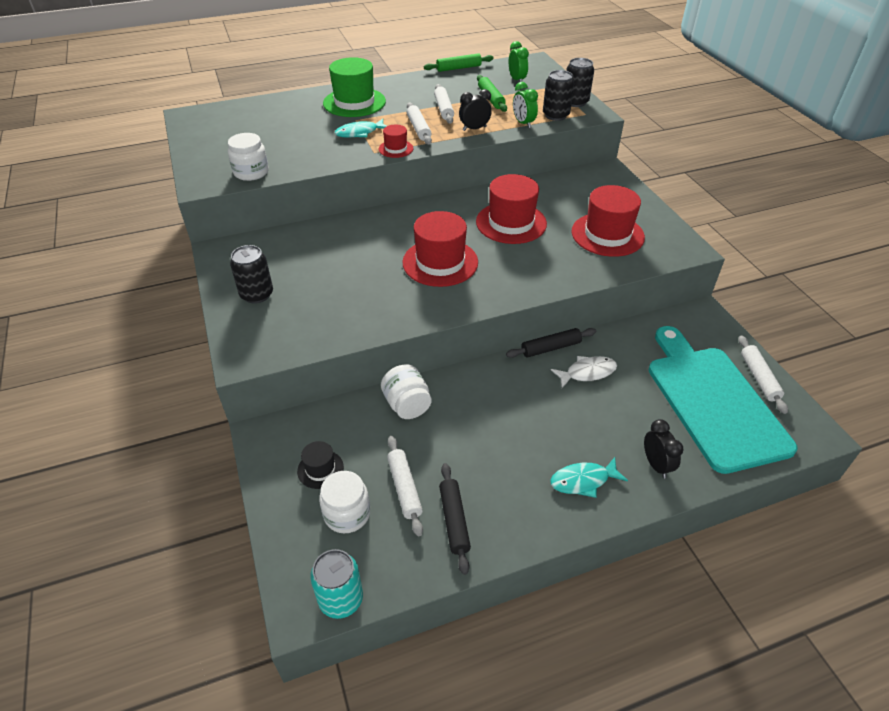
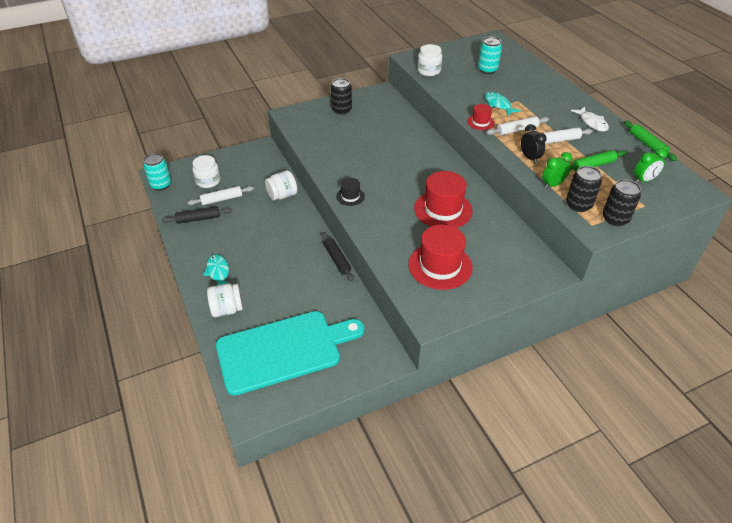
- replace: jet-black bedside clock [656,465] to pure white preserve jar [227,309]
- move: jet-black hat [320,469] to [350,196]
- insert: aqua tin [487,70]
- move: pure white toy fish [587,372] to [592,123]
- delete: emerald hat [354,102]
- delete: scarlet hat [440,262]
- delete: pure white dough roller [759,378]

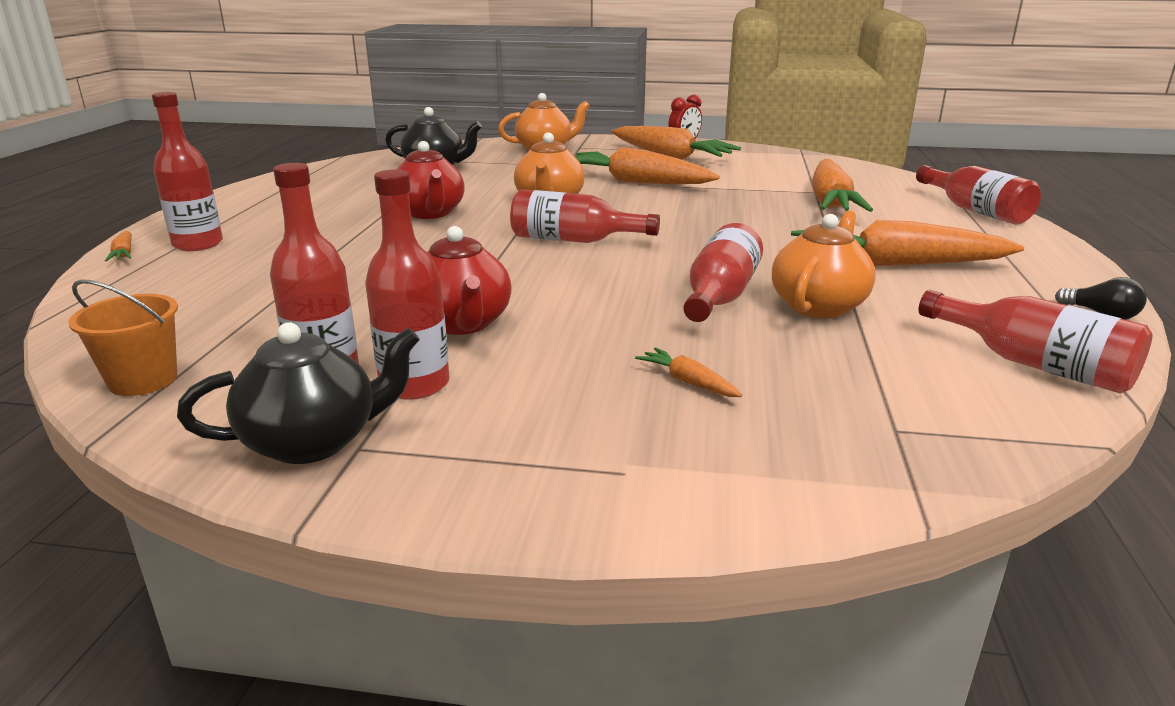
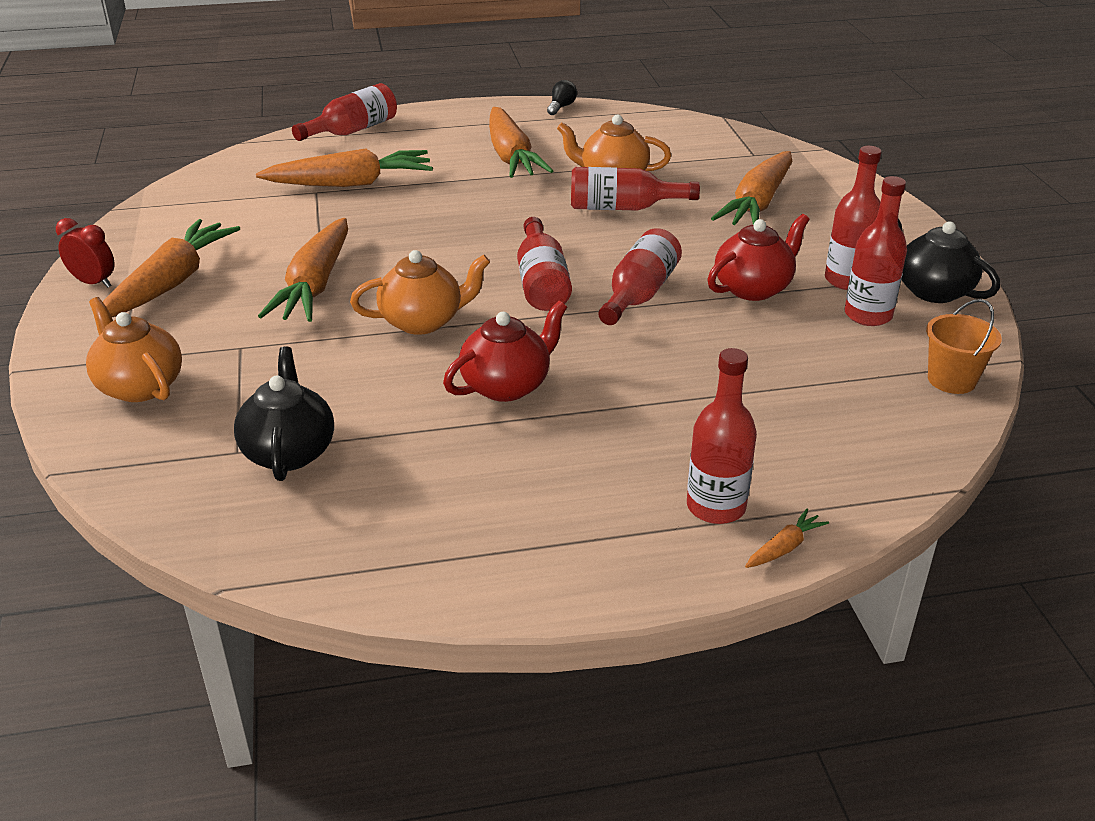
- move: scarlet drink bottle [1034,364] to [639,294]
- resize: bright orange root vegetable [688,382] = [757,203] x2.43

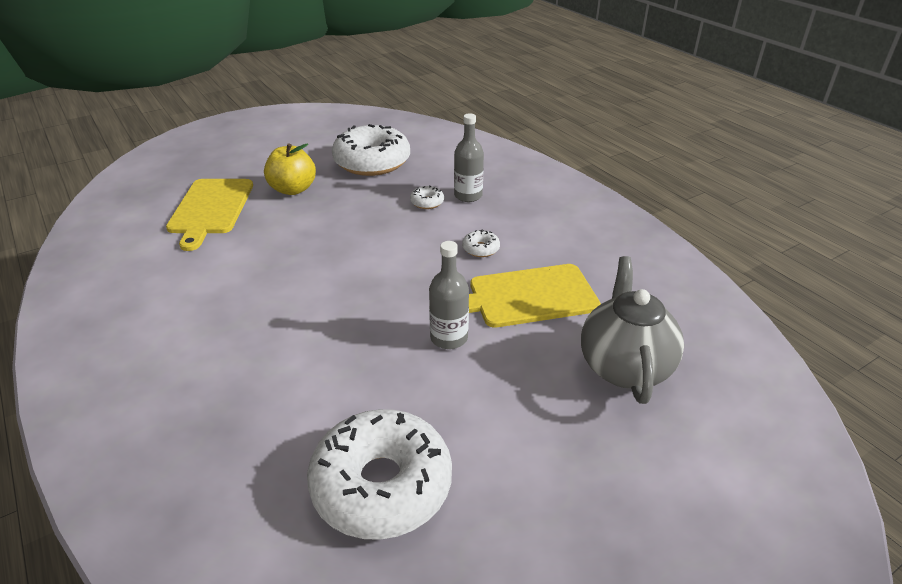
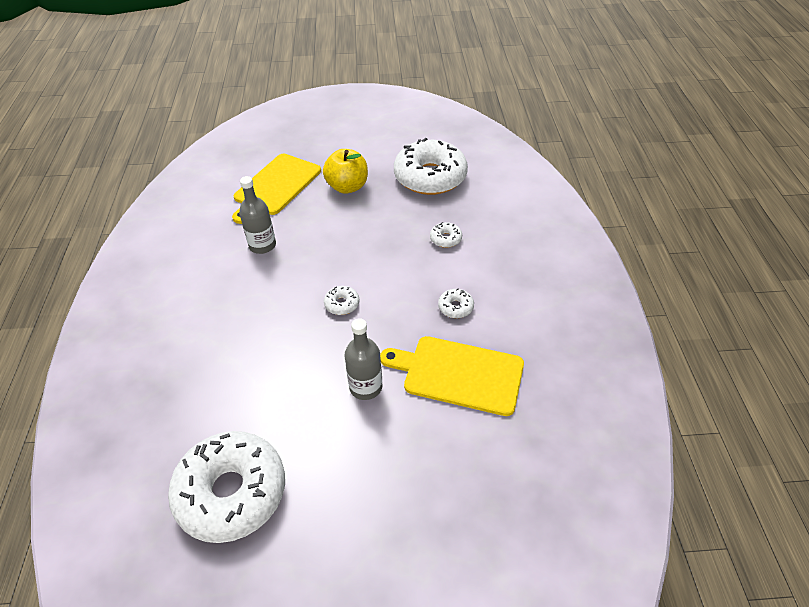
- move: ash-grey drink bottle [468,196] to [262,245]
- insert: pure white glazed donut [342,304]
- delete: ash-grey tea pot [624,366]

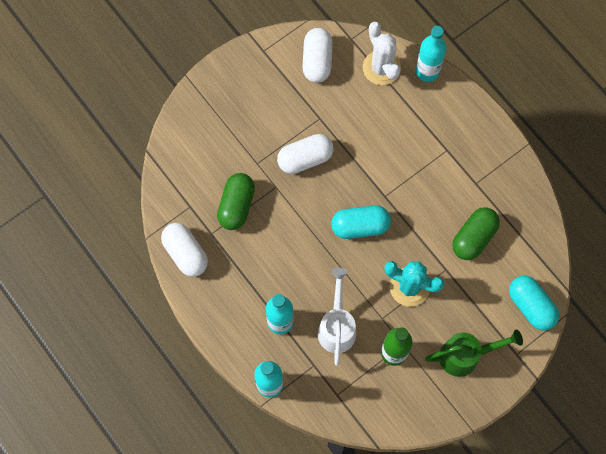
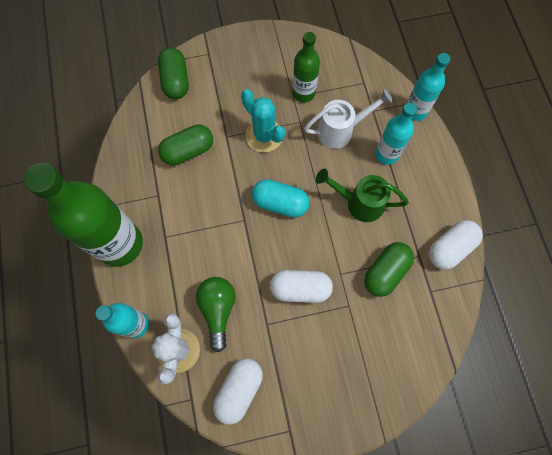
- insert: emerald drink bottle [120,244]
- recolor: aqua pill shape [531,306] to emerald pill shape [175,81]
- insert: emerald lightbulb [218,310]
- rotate: pure white watering pot [337,327] = [340,131] 135 degrees counterclockwise
- move: emerald watering pot [465,356] to [359,203]
- rotate: pure white pill shape [185,253] = [450,248] 60 degrees clockwise

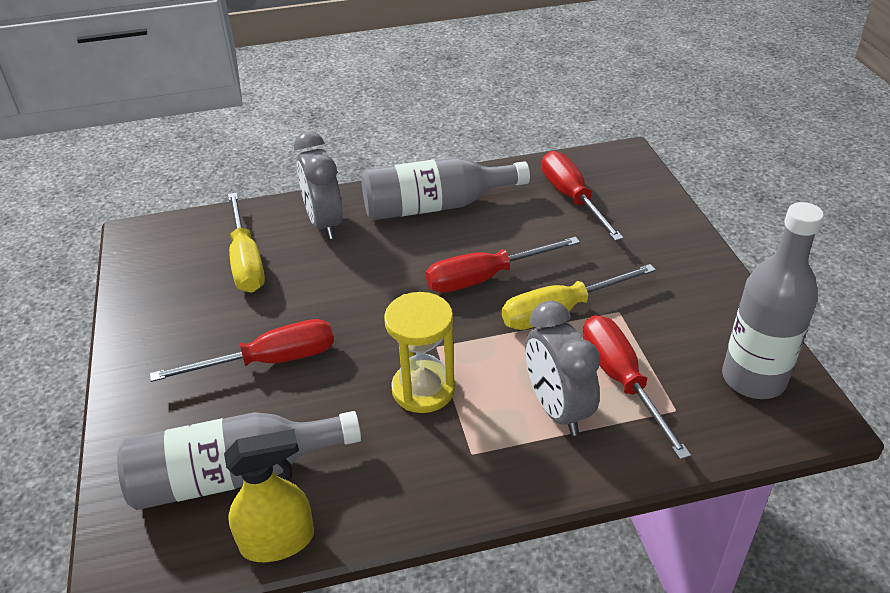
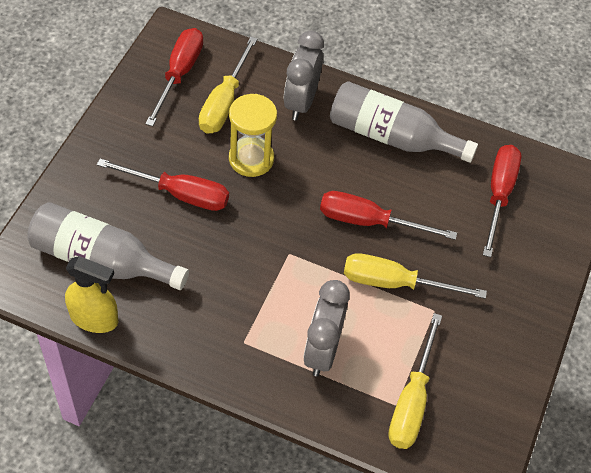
- move: scarlet hand screwdriver [621,380] to [179,74]
- move: bright yellow sandglass [423,389] to [251,159]
- insert: bright yellow hand screwdriver [411,401]
- delete: ash-grey drink bottle [753,379]

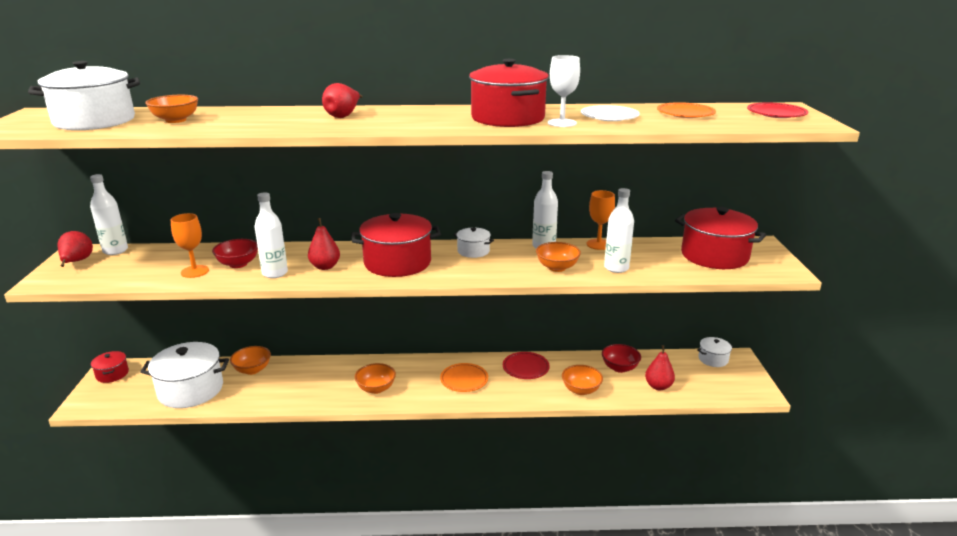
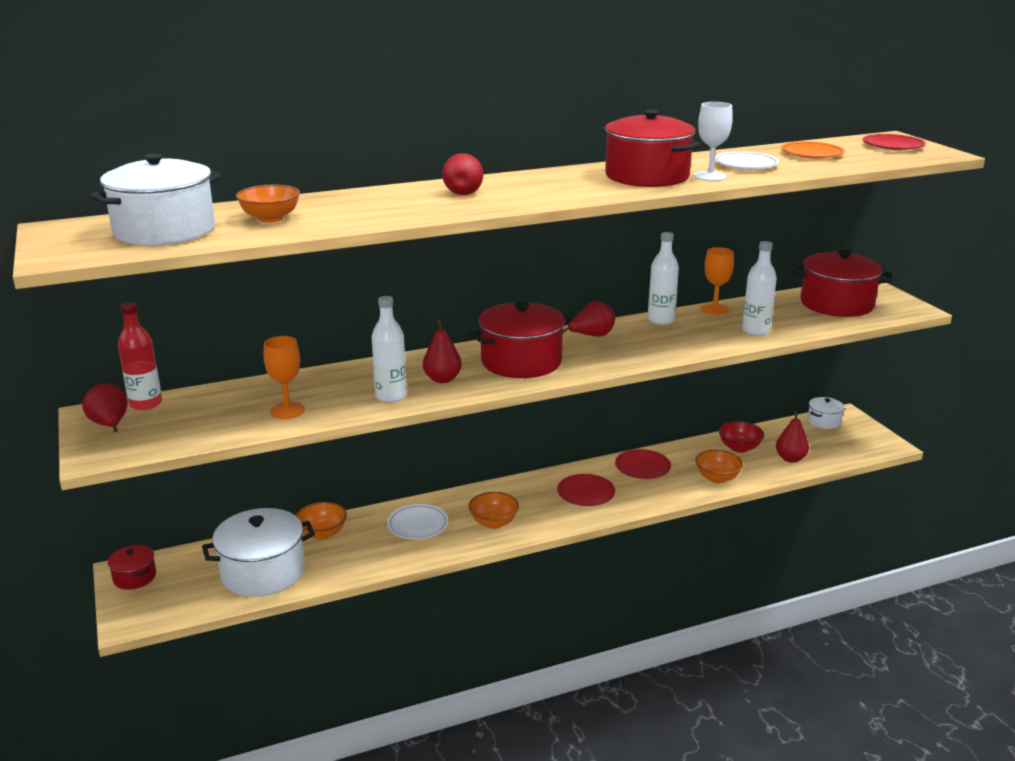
- recolor: pure white drink bottle [115,251] to scarlet drink bottle [146,404]
- insert: pure white dinner plate [418,525]
- recolor: bright orange dinner plate [464,380] to scarlet dinner plate [586,493]
- replace: pure white stockpot [473,251] to scarlet pear [591,336]
- delete: scarlet deep dish [238,264]
- delete: bright orange deep dish [557,267]

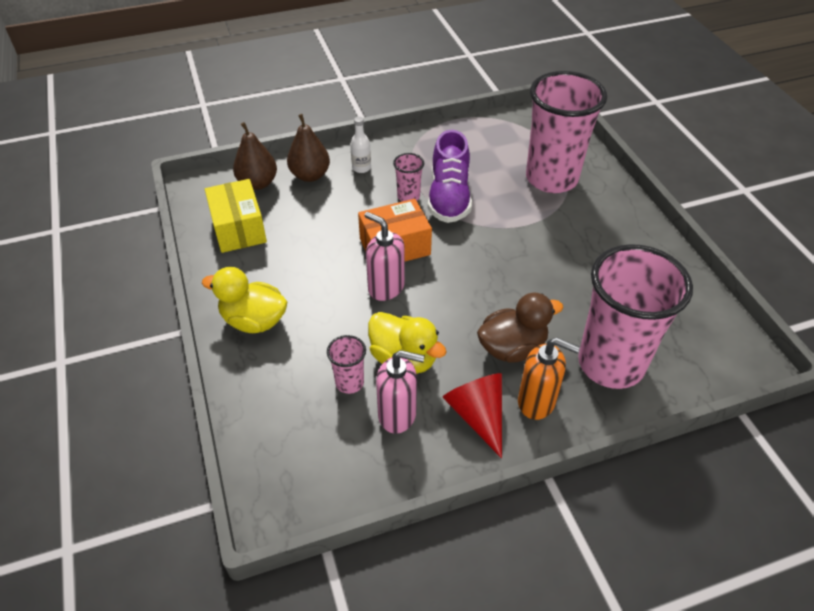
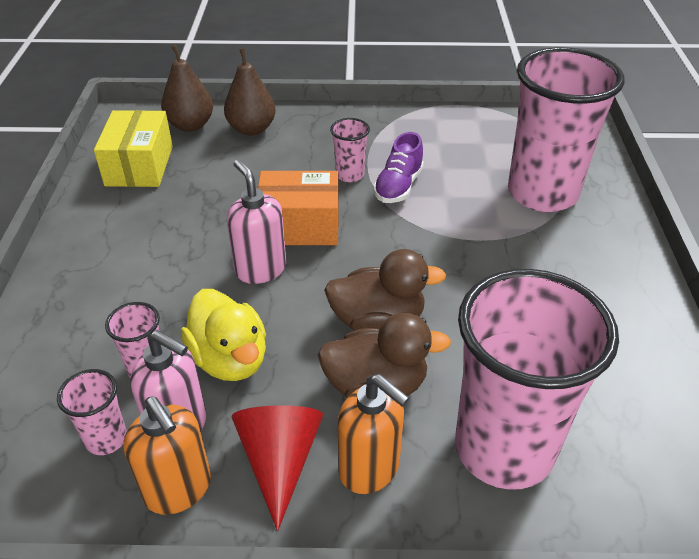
- insert: rosy cup [106,439]
- insert: bright orange soap pump [178,489]
- insert: brown duck [378,321]
- resize: violet sneaker [449,197] = [398,186] x0.65
- delete: bright yellow duck [254,321]
- delete: pure white drink bottle [361,168]

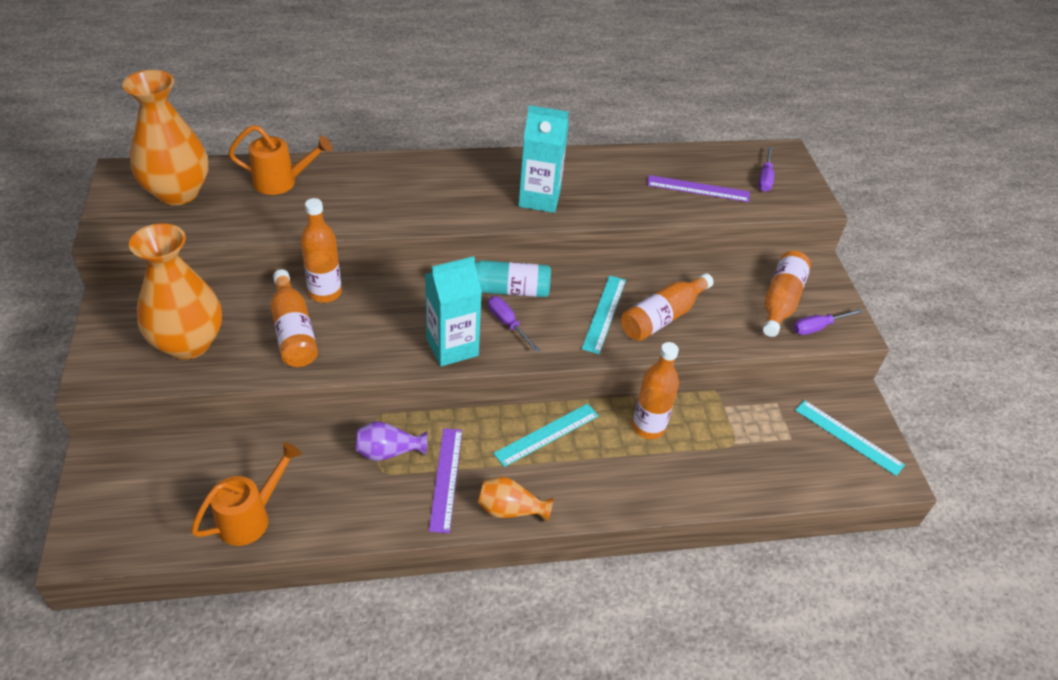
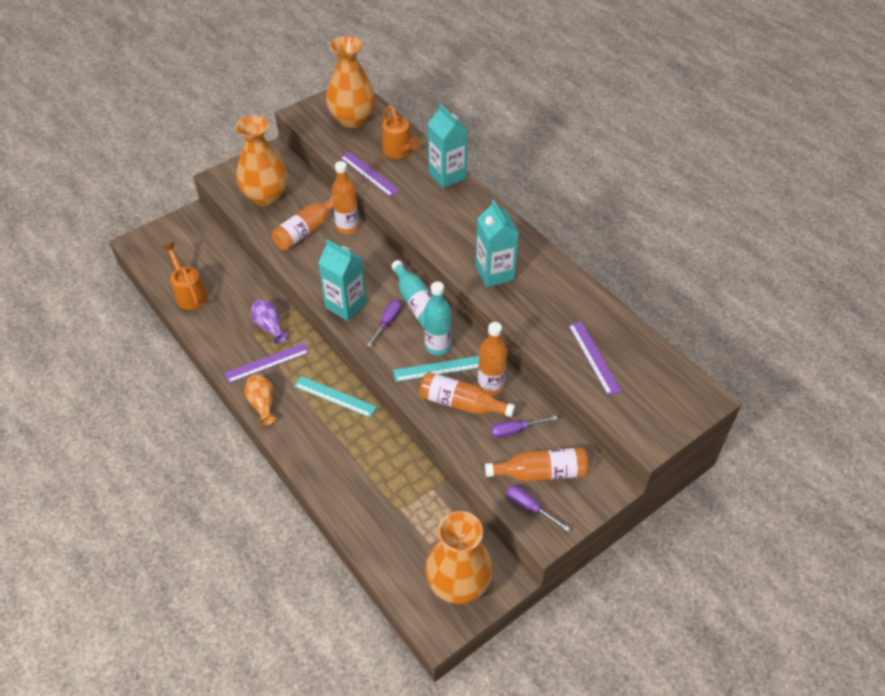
- rotate: bright orange watering pot [250,517] = [189,294] 135 degrees counterclockwise
- insert: violet ruler [369,174]
- insert: aqua drink bottle [437,346]
- replace: aqua ruler [848,437] to bright orange tall vase [458,583]
- insert: aqua milk carton [447,175]
- move: bright orange drink bottle [648,427] to [490,385]
- move: violet hand screwdriver [765,178] to [515,430]

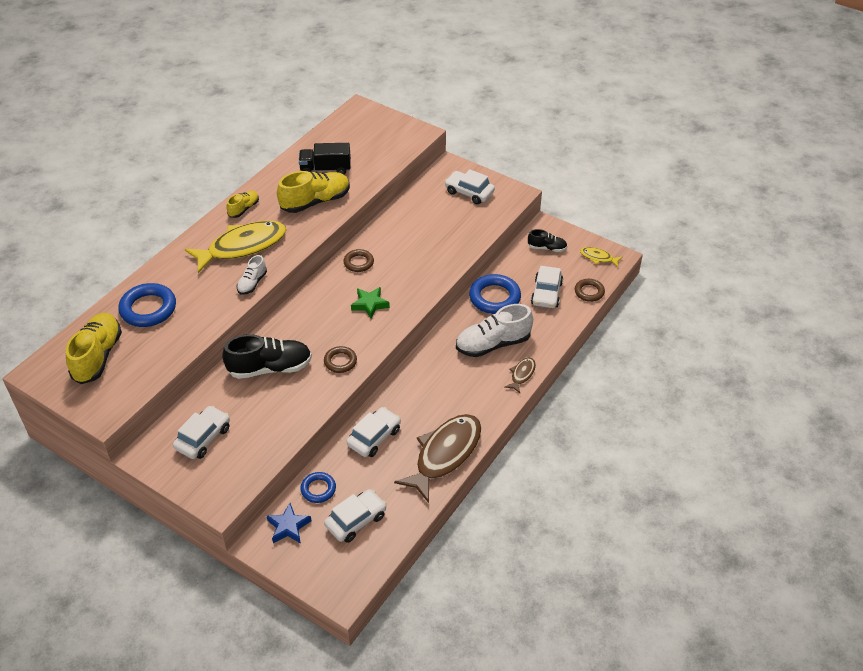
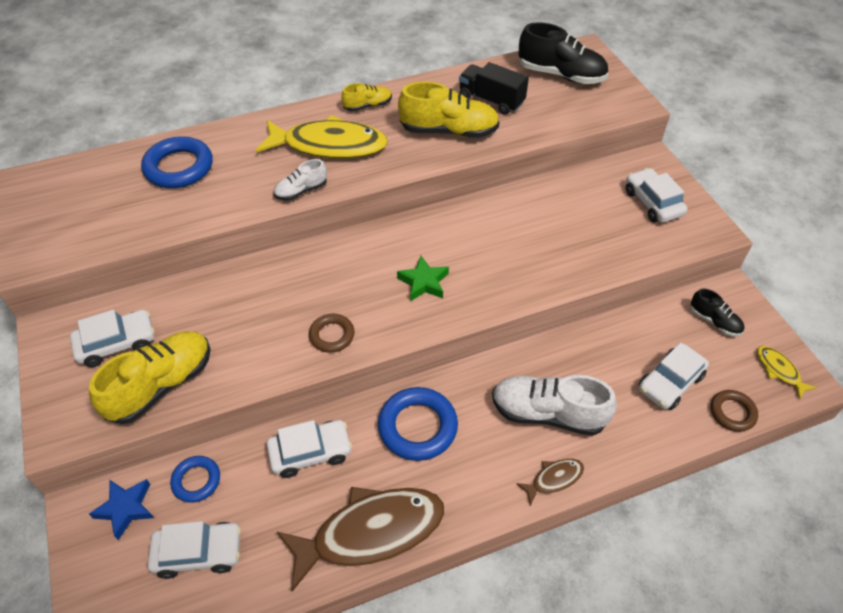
- move: bright yellow sneaker [98,356] to [161,385]
- move: cobalt torus [494,297] to [417,427]
- move: jet-black sneaker [270,368] to [560,75]
- delete: brown torus [358,263]

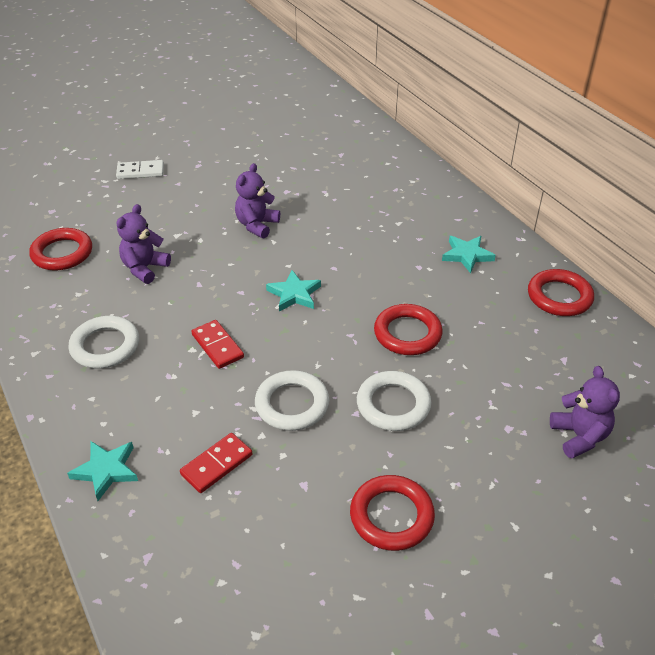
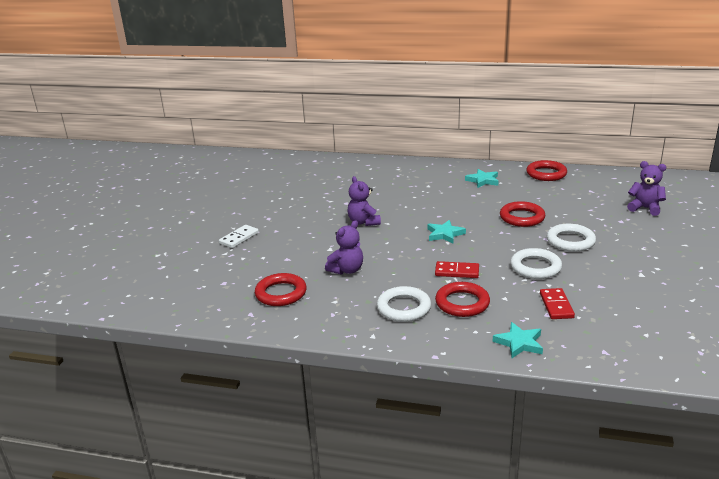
- rotate: violet teddy bear [145,268] = [347,270] 120 degrees counterclockwise
- move: scarlet torus [391,516] to [462,303]

